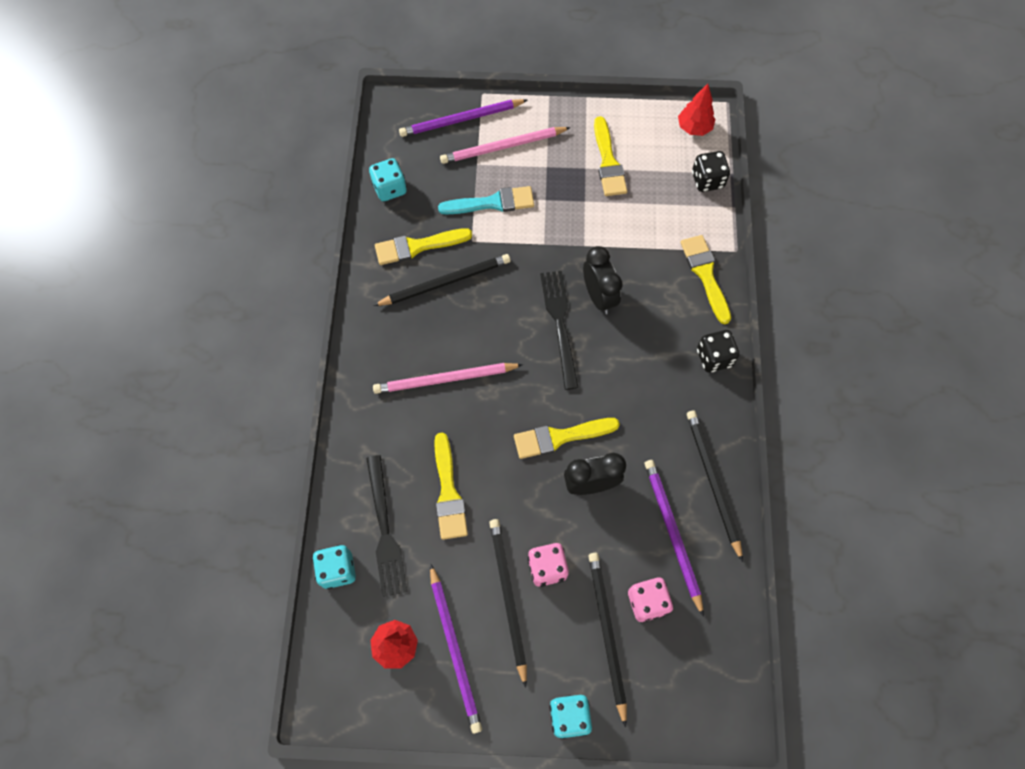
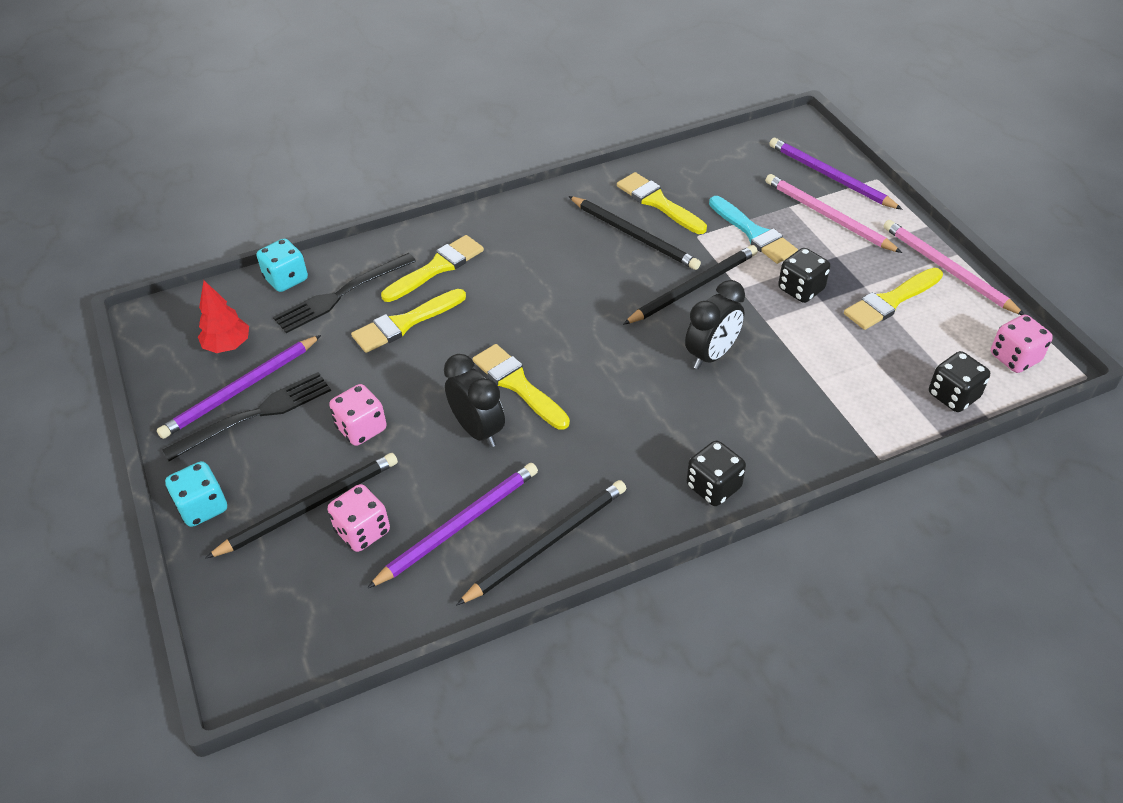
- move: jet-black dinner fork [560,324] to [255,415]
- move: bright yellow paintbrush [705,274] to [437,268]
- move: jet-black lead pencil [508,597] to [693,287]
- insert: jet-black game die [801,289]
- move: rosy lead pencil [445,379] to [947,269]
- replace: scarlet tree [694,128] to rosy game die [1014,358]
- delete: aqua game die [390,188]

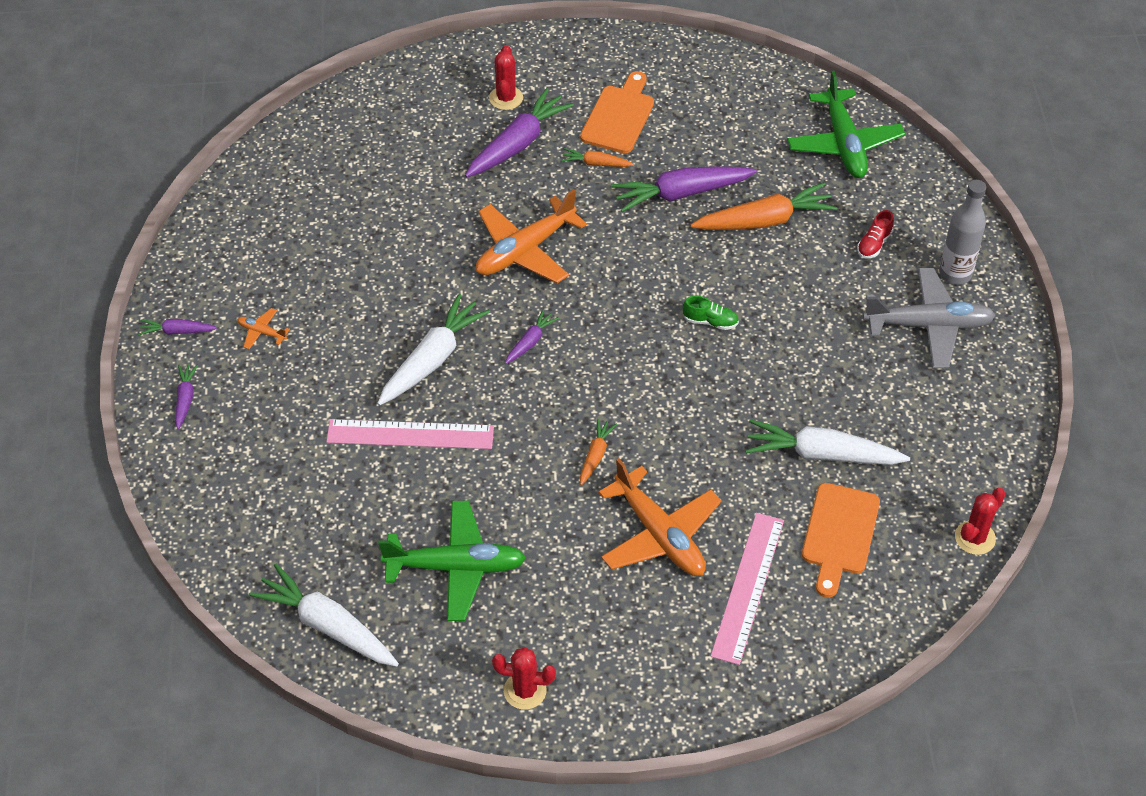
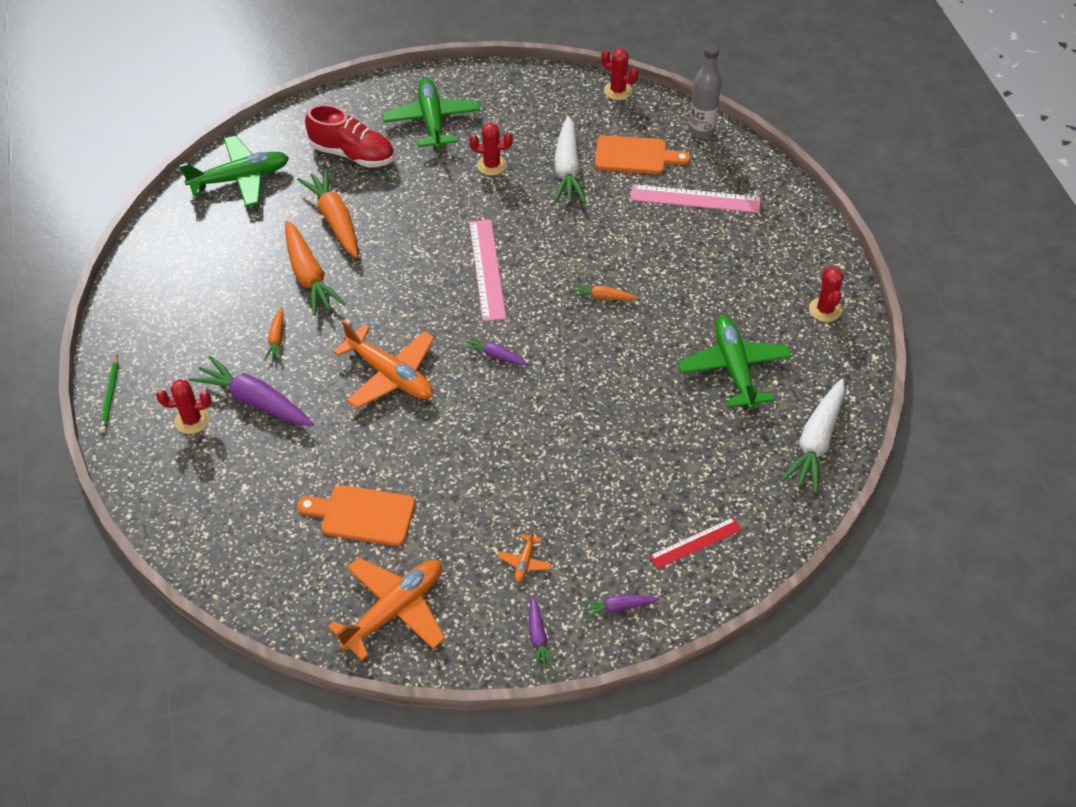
- insert: emerald lead pencil [110,396]
- recolor: violet root vegetable [681,194] to bright orange root vegetable [309,276]
- move: bright orange chopping board [619,116] to [362,515]
- resize: scarlet sneaker [874,244] = [352,154] x2.10
- move: bright orange toy plane [659,534] to [394,610]
- recolor: ash-grey toy plane [928,325] to emerald toy plane [432,121]
- insert: scarlet prickly plant [491,165]
- move: rosy ruler [410,434] to [487,269]
- insert: scarlet ruler [695,543]
- move: ash-grey drink bottle [955,274] to [701,130]
- delete: pure white root vegetable [432,359]
- delete: emerald sneaker [710,321]

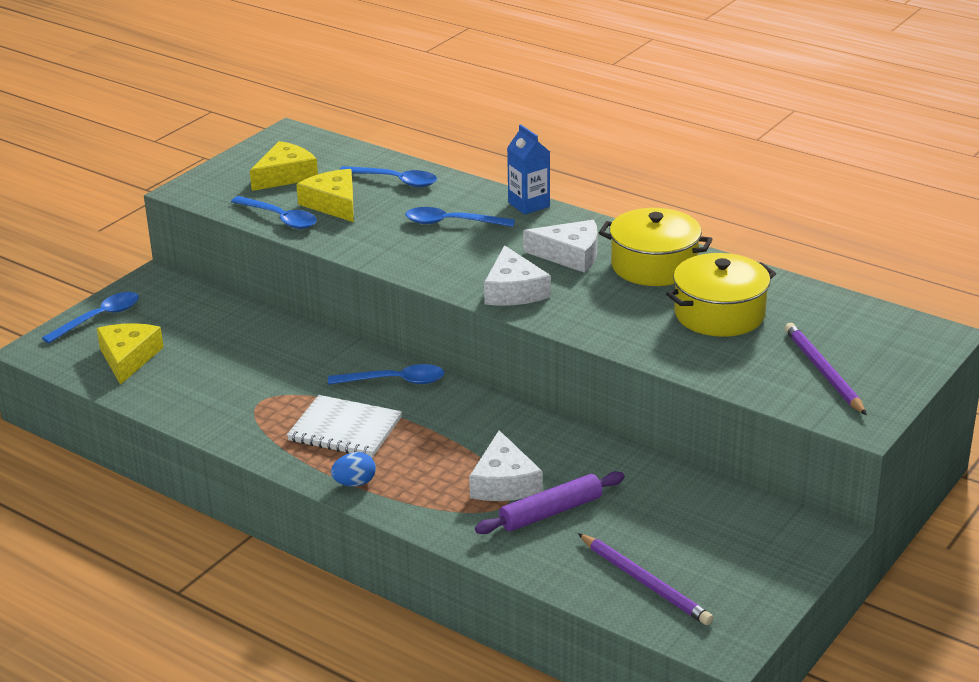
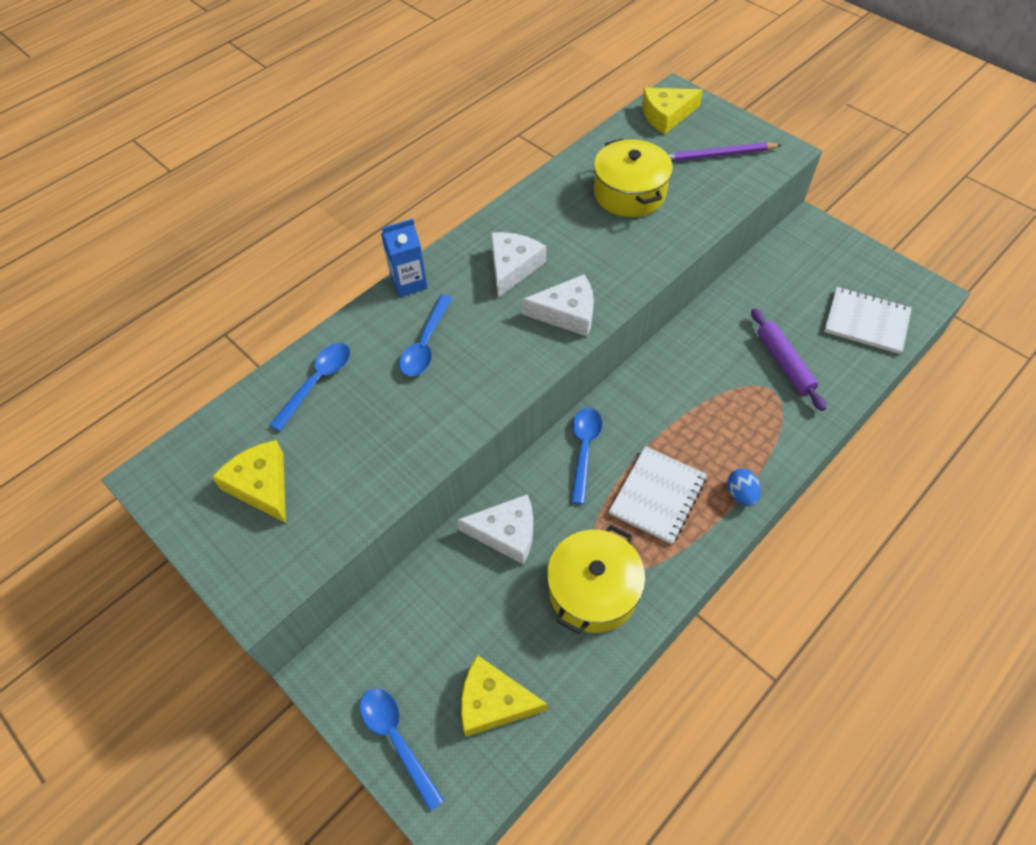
- move: pure white cheese wedge [504,482] to [506,533]
- move: bright yellow stockpot [654,265] to [593,590]
- move: bright yellow cheese wedge [333,204] to [666,115]
- replace: violet lead pencil [645,582] to pure white notebook [866,322]
- delete: cobalt spoon [280,218]

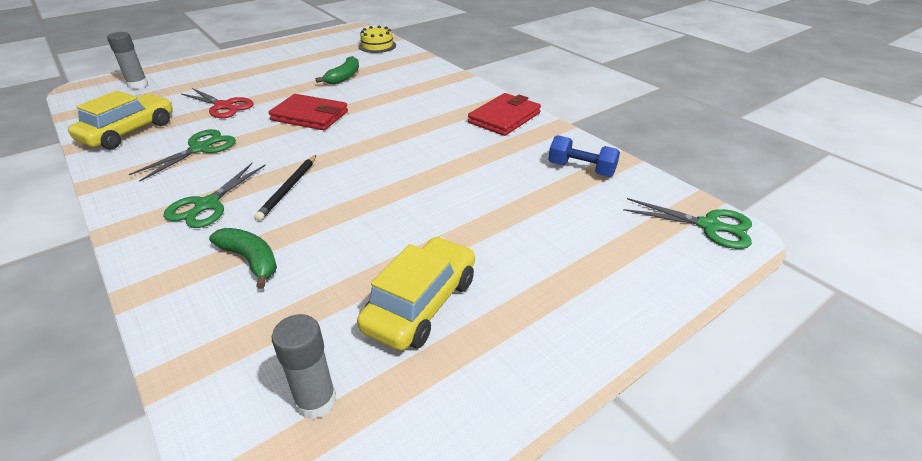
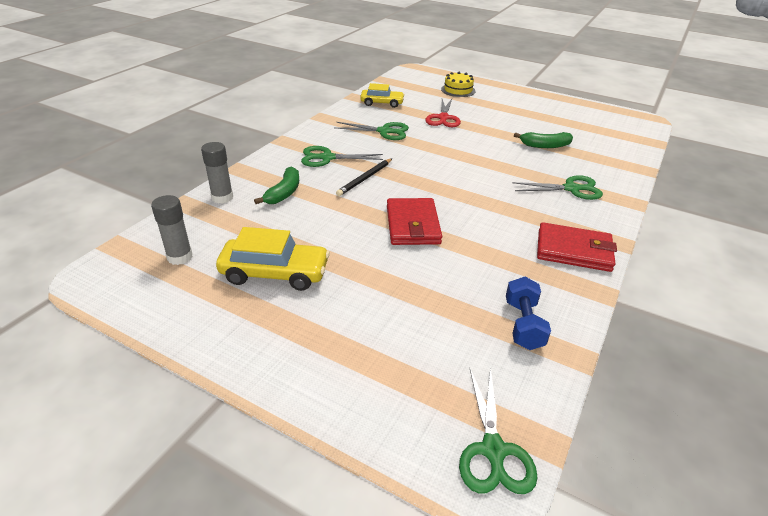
- move: ash-grey stick of glue [138,85] to [222,197]
- rotate: jet-black lead pencil [288,189] = [365,179] 45 degrees counterclockwise
- resize: bright yellow car [129,132] = [382,103] x0.67
- move: scarlet billfold [310,116] to [413,225]
- move: bright yellow gateau [377,46] to [458,90]
- insert: emerald pair of scissors [571,189]

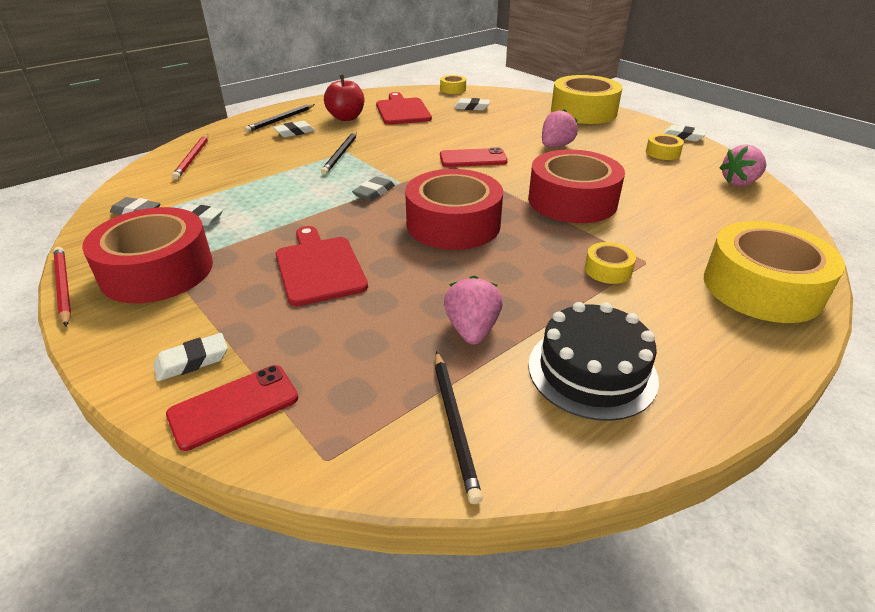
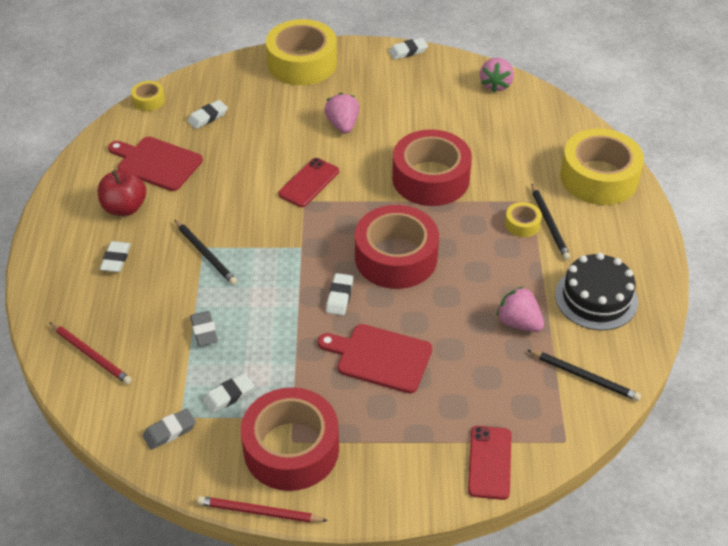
- move: ash-grey gum eraser [374,192] to [204,331]
- move: pure white gum eraser [192,361] to [339,297]
- move: jet-black lead pencil [280,120] to [549,224]
- delete: bright yellow tape [662,153]

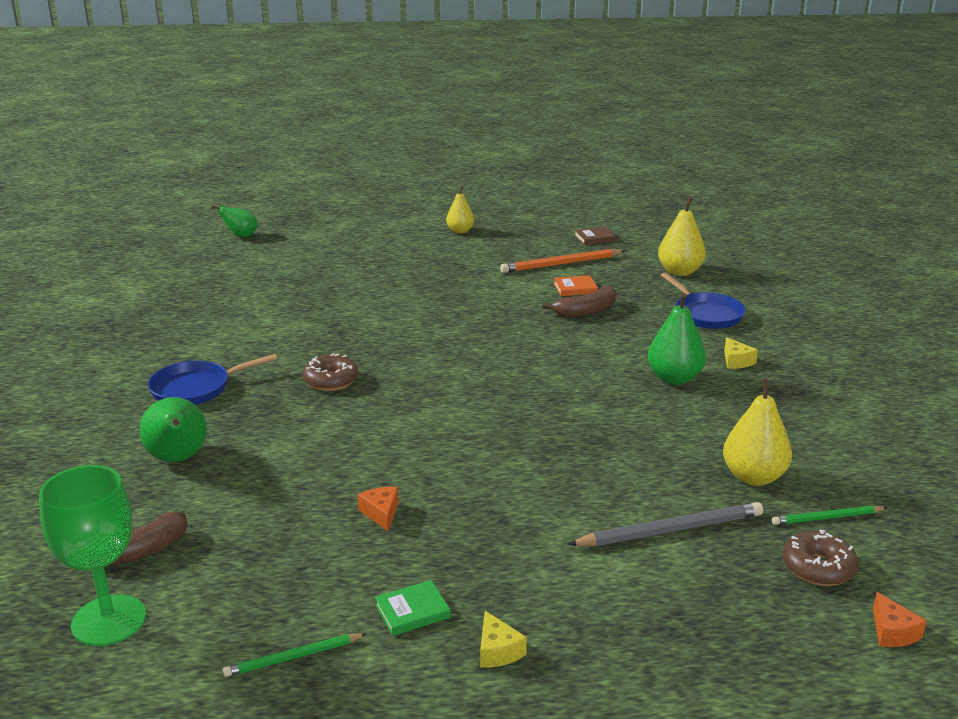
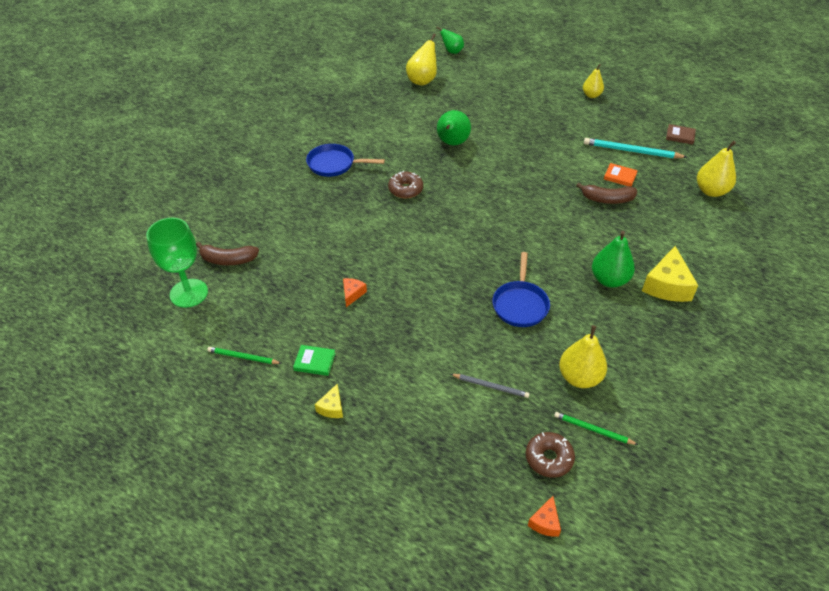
- insert: bright yellow pear [422,80]
- move: emerald pear [178,459] to [452,143]
- resize: ash-grey lead pencil [670,530] = [490,386] x0.59
- move: cobalt skillet [705,314] to [520,304]
- recolor: bright orange lead pencil [561,264] to aqua lead pencil [631,151]
- resize: bright yellow cheese wedge [736,361] = [667,285] x1.97

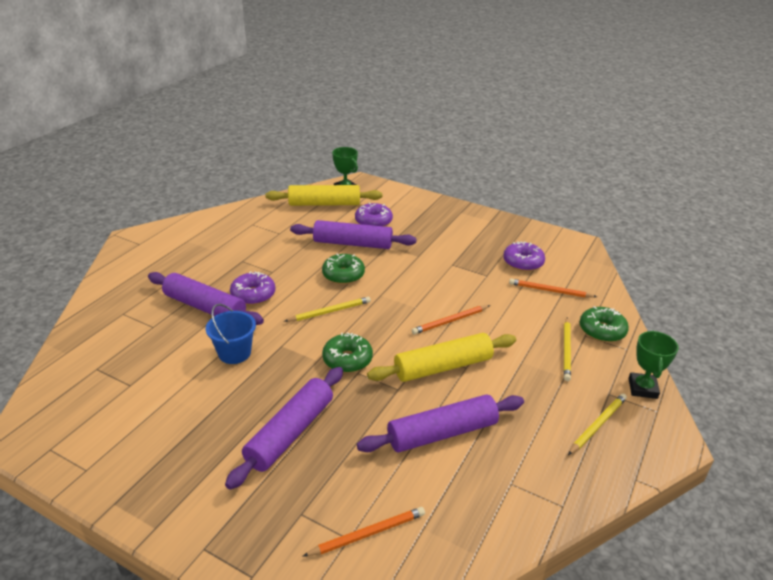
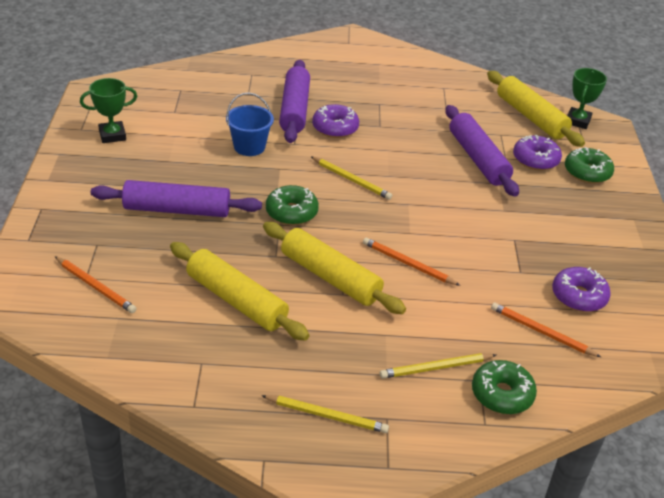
- move: emerald award cup [642,388] to [112,135]
- recolor: violet dough roller [442,433] to bright yellow dough roller [236,300]
- rotate: bright orange lead pencil [550,291] = [541,332] 45 degrees counterclockwise
- move: emerald glazed donut [343,275] to [587,172]

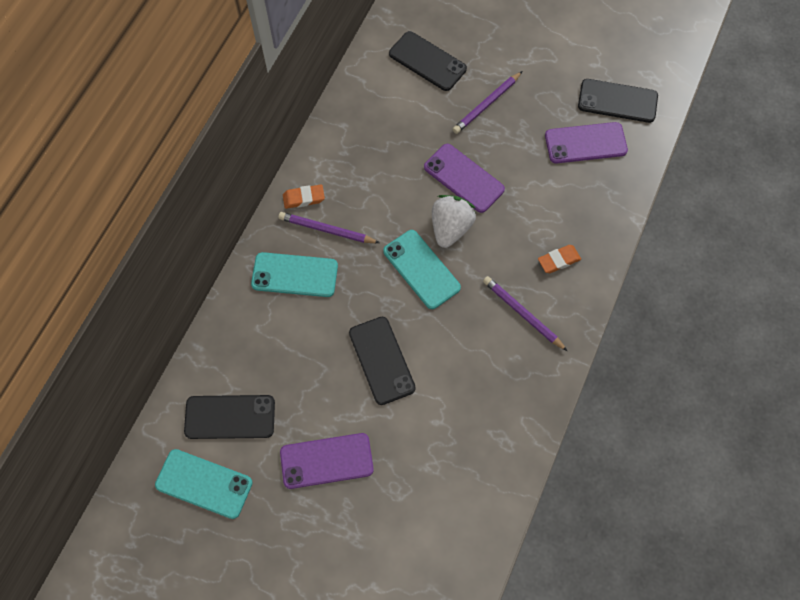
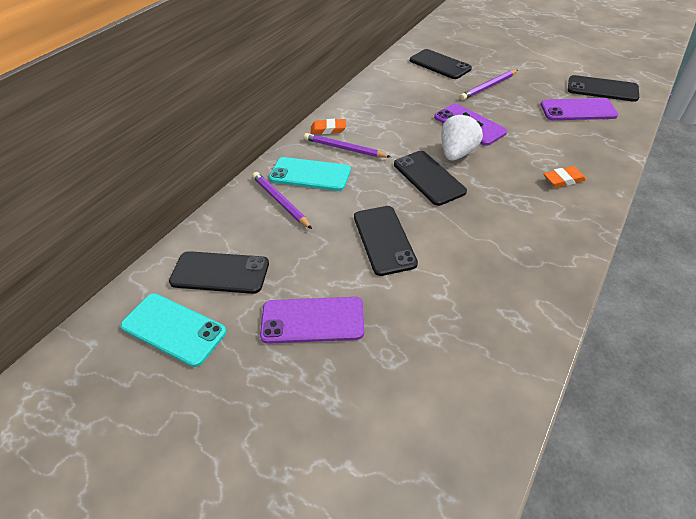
- move: violet lead pencil [522,313] to [280,201]
- recolor: aqua phone [421,269] to jet-black phone [428,178]

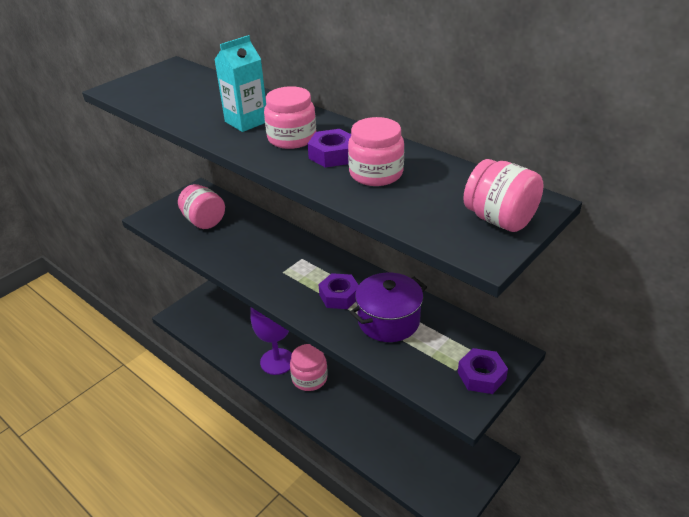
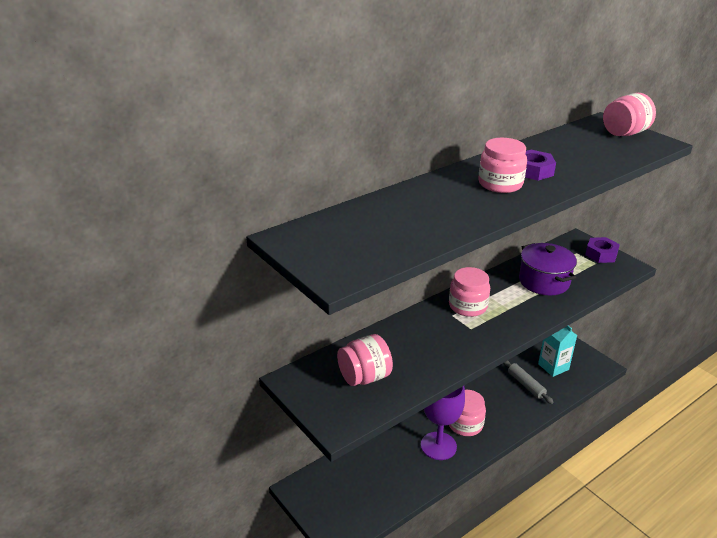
- move: rosy preserve jar [376,173] to [468,306]
- insert: ash-grey dough roller [526,385]
- move: aqua milk carton [246,122] to [553,367]
- delete: violet nut [339,296]

